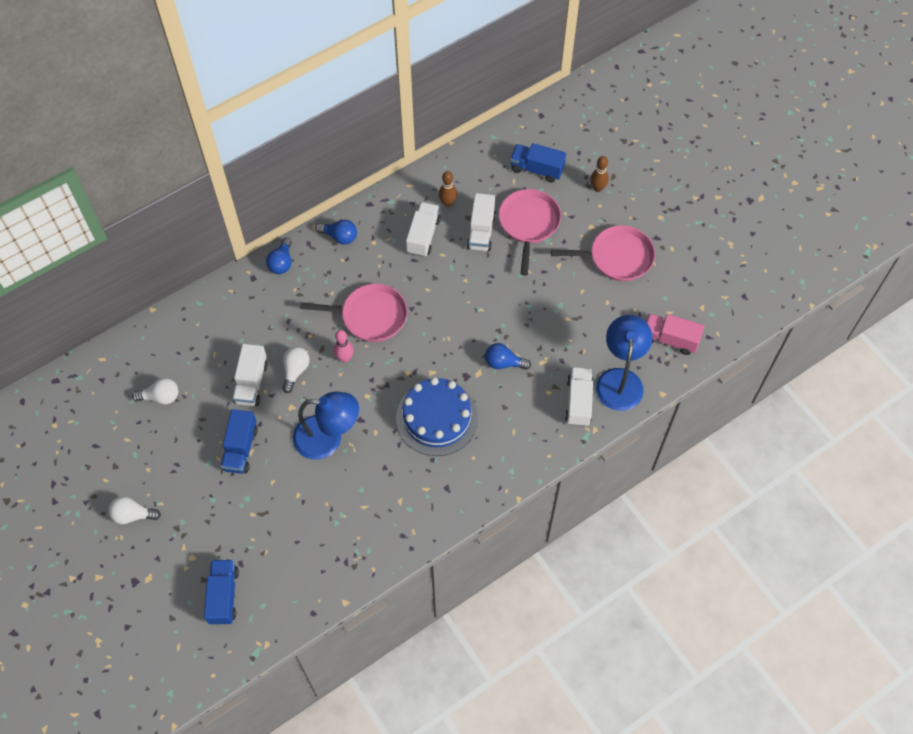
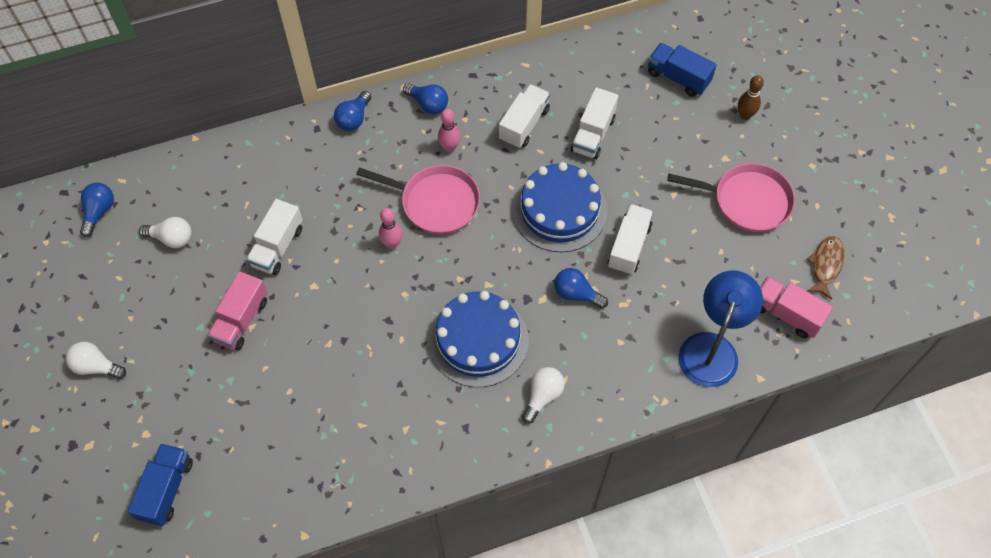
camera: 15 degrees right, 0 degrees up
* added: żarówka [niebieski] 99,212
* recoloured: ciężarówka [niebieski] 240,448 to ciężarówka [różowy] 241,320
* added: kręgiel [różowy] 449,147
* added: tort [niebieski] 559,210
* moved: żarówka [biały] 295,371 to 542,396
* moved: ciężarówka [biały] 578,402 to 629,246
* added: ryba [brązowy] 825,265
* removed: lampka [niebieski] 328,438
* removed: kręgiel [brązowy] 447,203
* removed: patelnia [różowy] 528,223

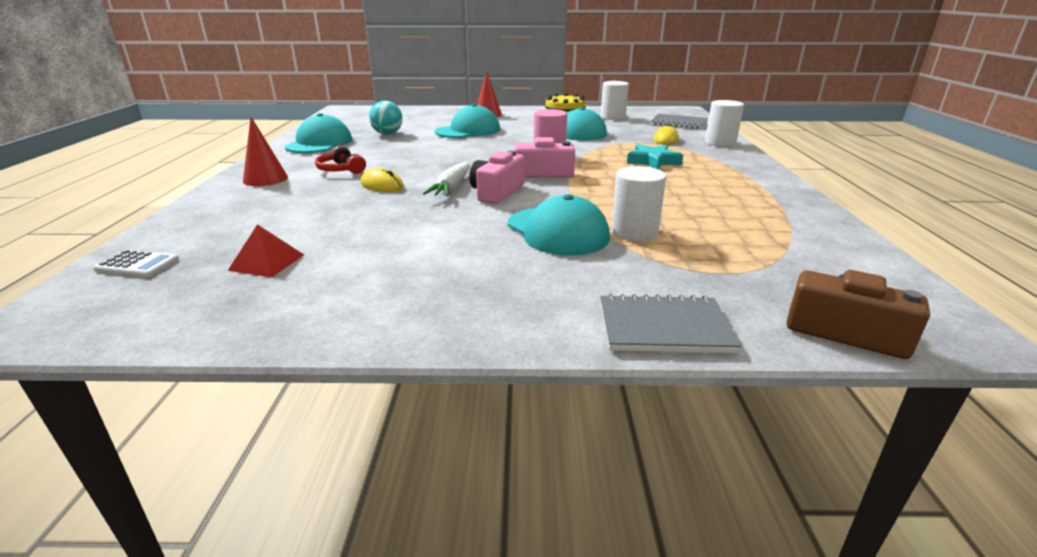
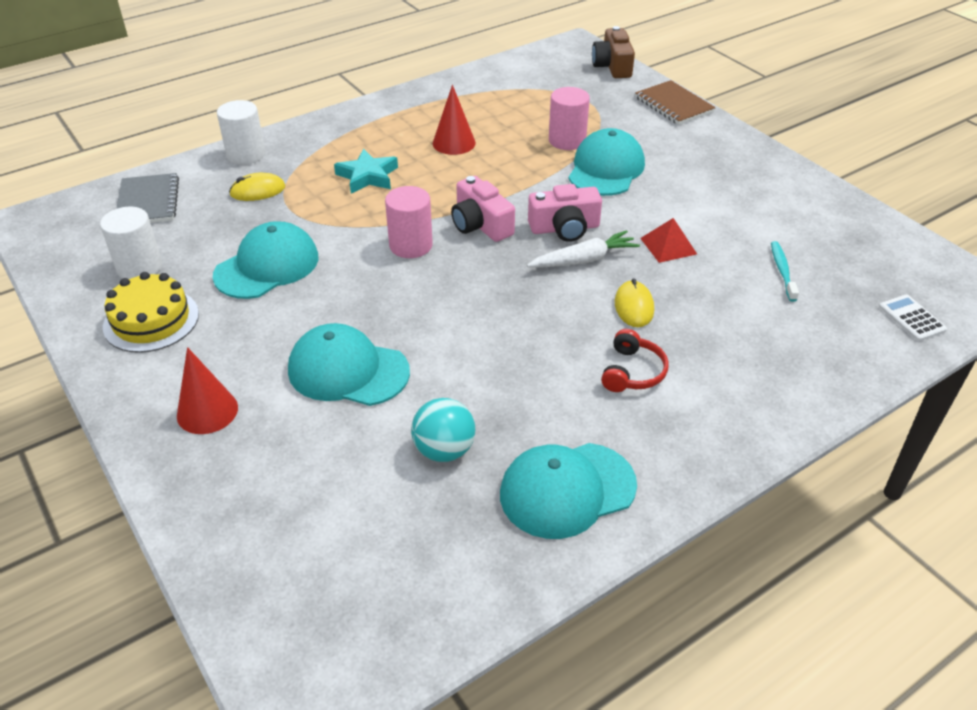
camera: 125 degrees left, 15 degrees up
* moved: stożek [czerwony] 265,179 to 454,143
* recoloured: walec [biały] 634,232 to walec [różowy] 567,140
* recoloured: zeszyt [szary] 663,327 to zeszyt [brązowy] 673,105
* moved: piramida [czerwony] 267,262 to 668,246
* added: szczoteczka do zębów [turkusowy] 782,271

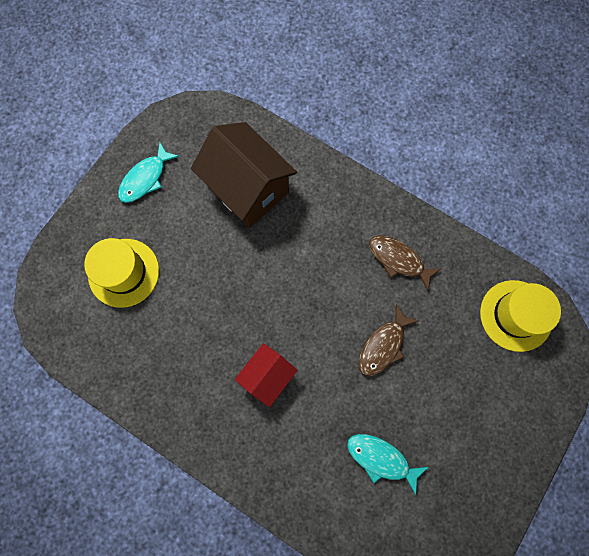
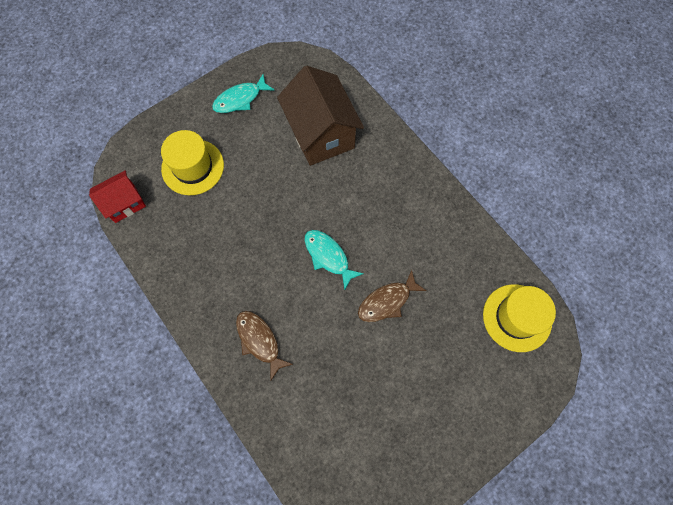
camera: 20 degrees right, 5 degrees down
* moved: domek [czerwony] 267,376 to 124,203
* moved: ryba [brązowy] 398,260 to 259,341
* moved: ryba [turkusowy] 381,459 to 328,256

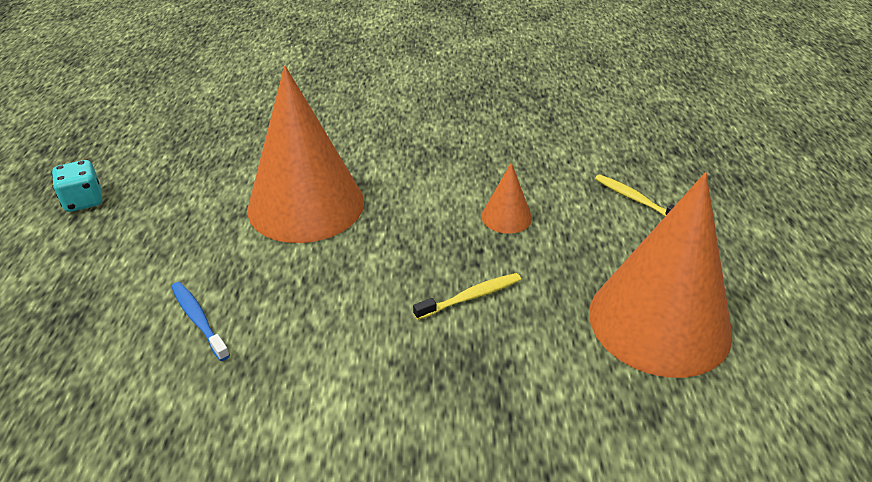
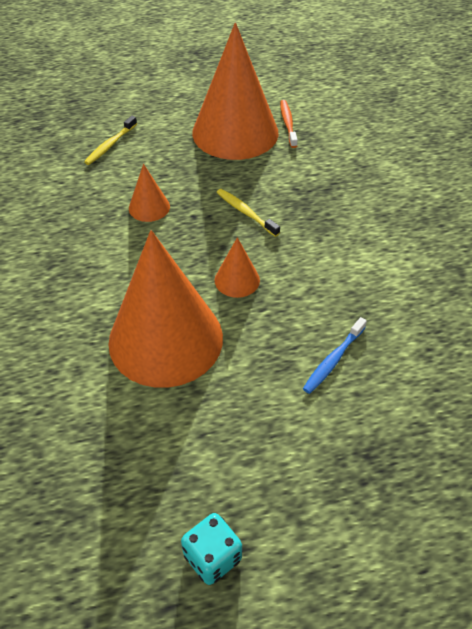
camera: 105 degrees left, 10 degrees up
* added: stożek [pomarańczowy] 237,280
* added: szczoteczka do zębów [pomarańczowy] 288,124

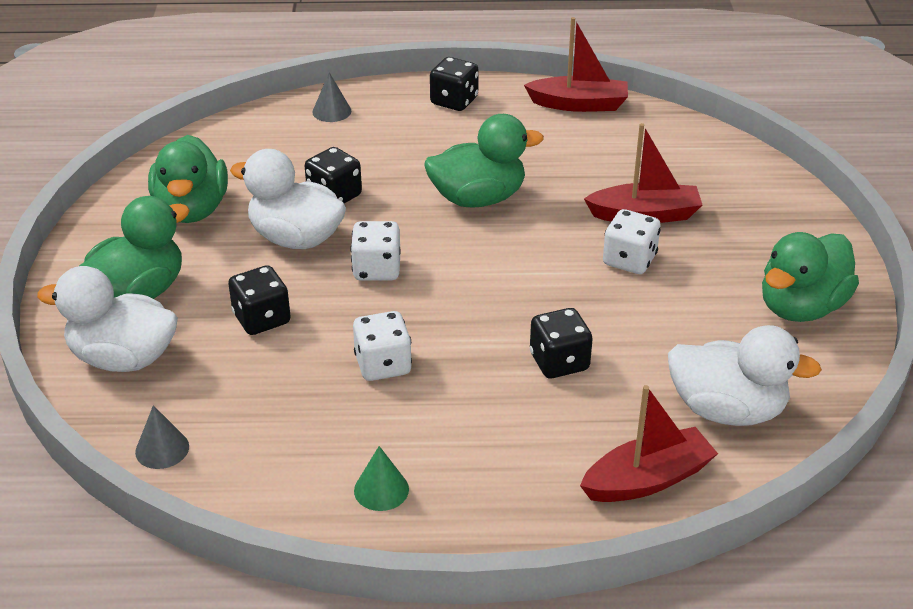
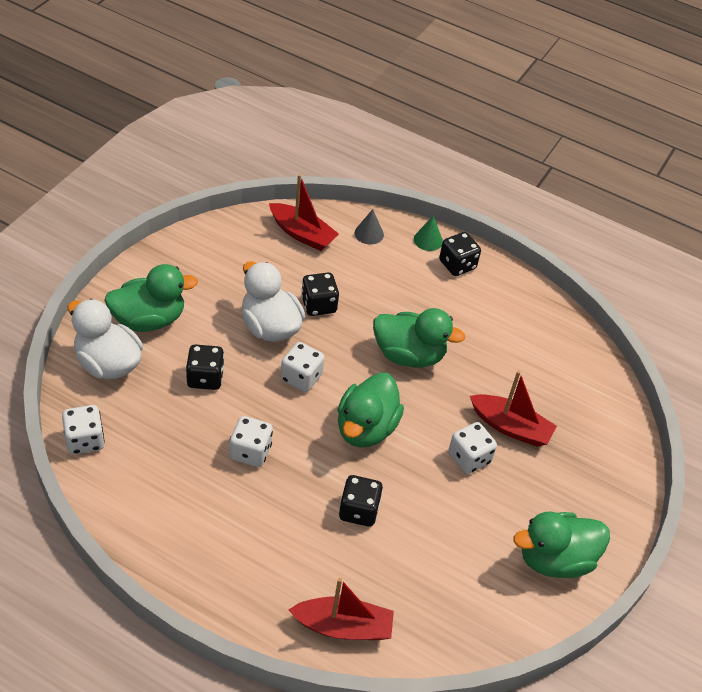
camera: 25 degrees right, 10 degrees up
* replaced: stożek [szary] 162,449 to kostka do gry [biały] 85,440
* moved: łódka [czerwony] 579,104 to 302,234
* moved: kaczka [zielony] 192,209 to 366,428
* moved: stożek [zielony] 381,490 to 428,240
* removed: kaczka [biały] 727,410

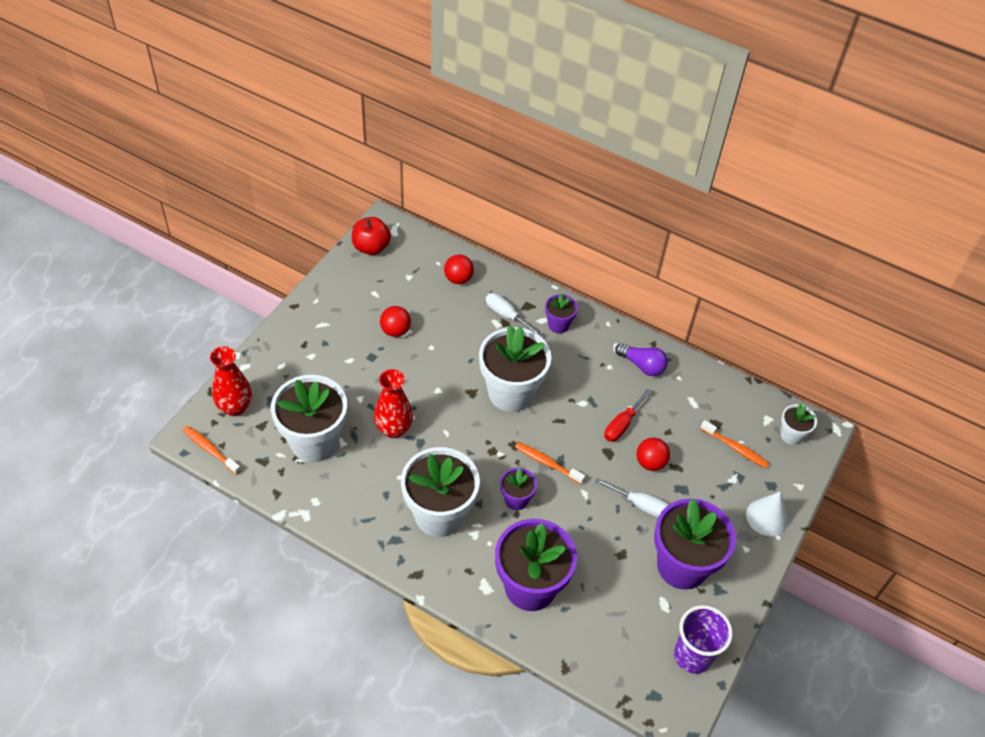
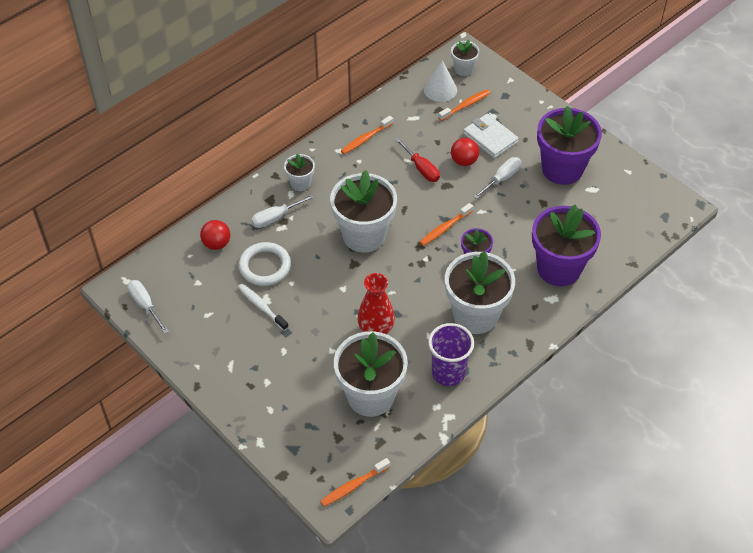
camera: 70 degrees left, 0 degrees up
* replaced: jabłko [czerwony] 371,247 to śrubokręt [biały] 145,305
* added: pierścień [biały] 265,266
* replaced: piłka [czerwony] 395,331 to szczoteczka do zębów [biały] 261,306
* recoloured: doniczka [fioletowy] 558,325 to doniczka [biały] 300,183
* replaced: żarówka [fioletowy] 642,365 to szczoteczka do zębów [pomarańczowy] 365,139
* moved: stożek [biały] 767,517 to 440,89
* moved: szklanka [fioletowy] 693,656 to 448,373
* added: portfel [biały] 490,138
* removed: wazon [czerwony] 235,407

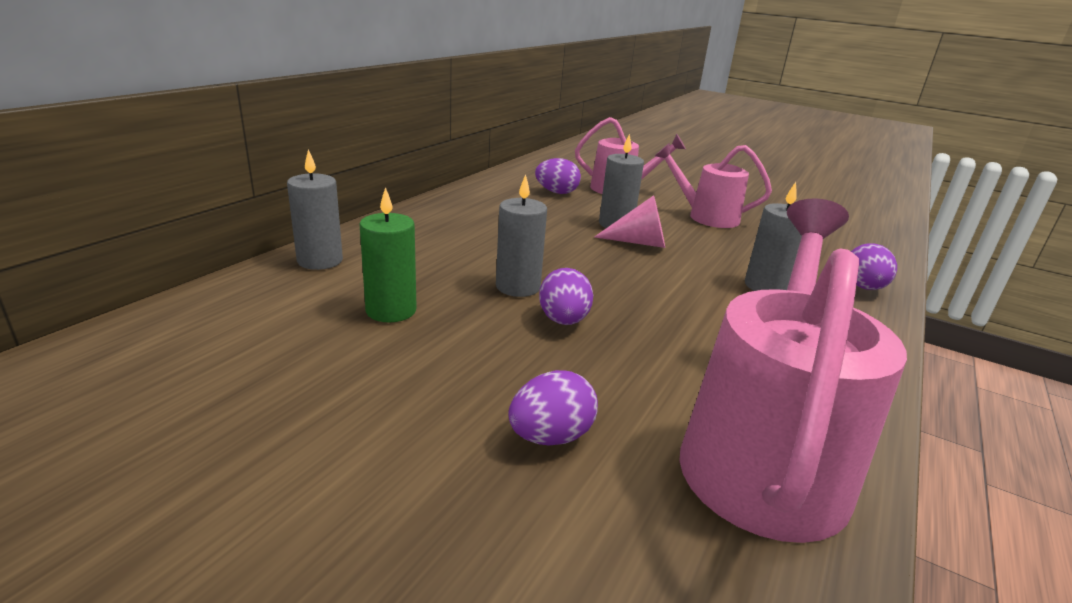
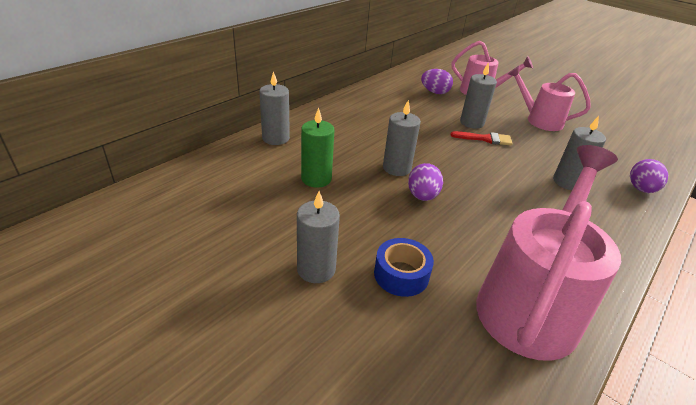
camera: 10 degrees right, 10 degrees up
* added: świeca [szary] 316,269
* replaced: jajko [fioletowy] 550,436 to taśma klejąca [niebieski] 401,274
* replaced: stożek [różowy] 639,242 to pędzel [czerwony] 485,139

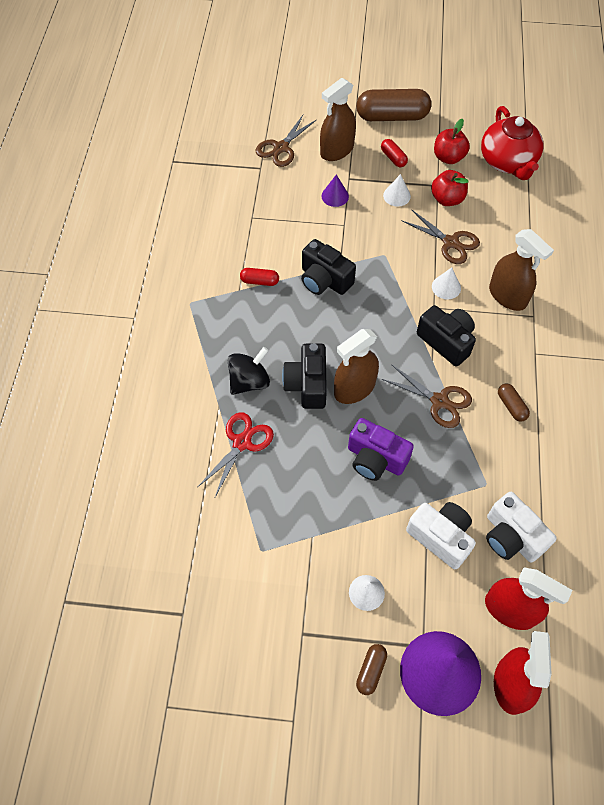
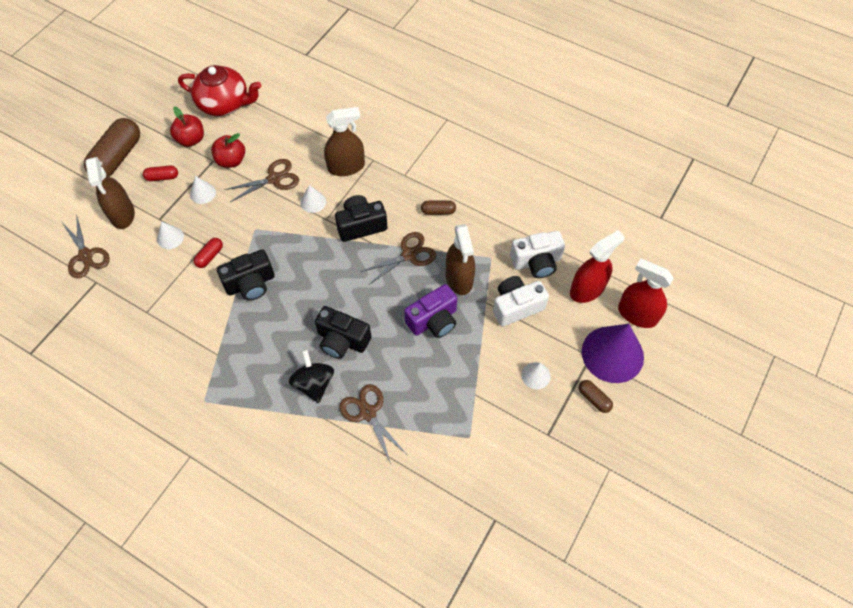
camera: 65 degrees left, 0 degrees up
* recoloured: stożek [fioletowy] 335,196 to stożek [biały] 170,237
* moved: kapsułka [czerwony] 259,281 to 210,256
* recoloured: nożyczki [czerwony] 242,442 to nożyczki [brązowy] 367,413
* moved: spryskiwacz [brązowy] 354,388 to 459,278

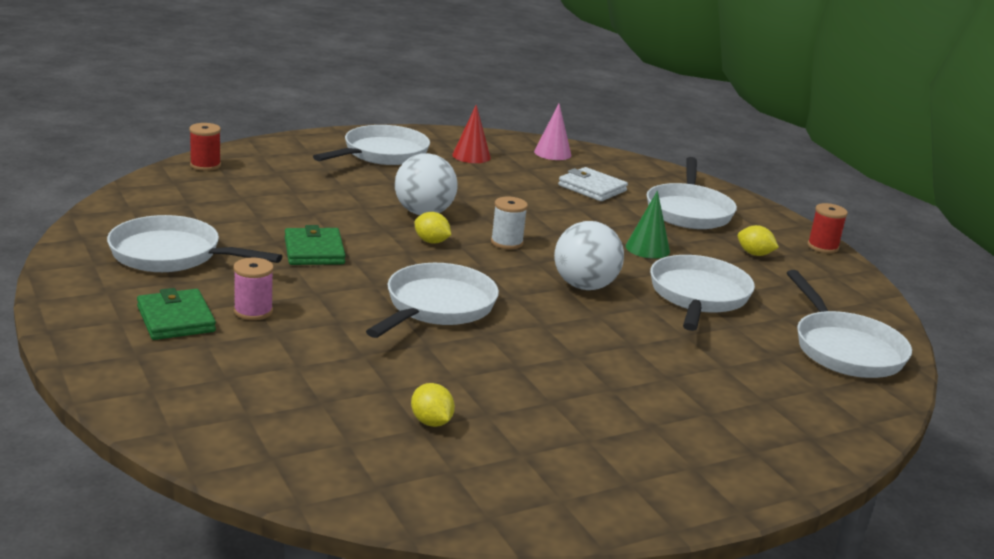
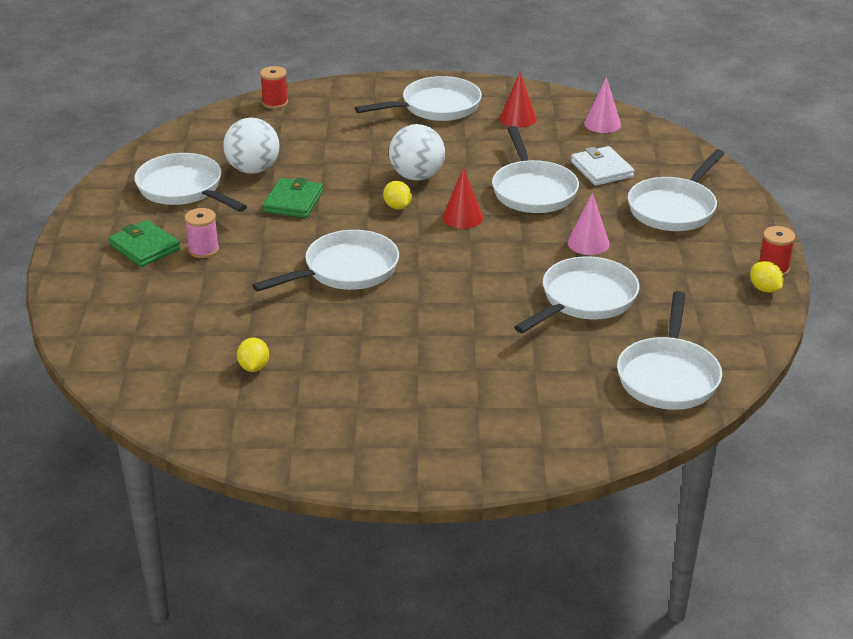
camera: 30 degrees right, 10 degrees up
* turned: portfel [zielony] 176,319 = 144,247 45 degrees counterclockwise
* moved: piłka [biały] 584,286 to 253,169
* replaced: szpulka [biały] 507,242 to stożek [czerwony] 462,217
* added: patelnia [biały] 533,190
* recoloured: stożek [zielony] 647,248 to stożek [różowy] 588,243
* moved: cytryna [żółty] 754,254 to 764,289

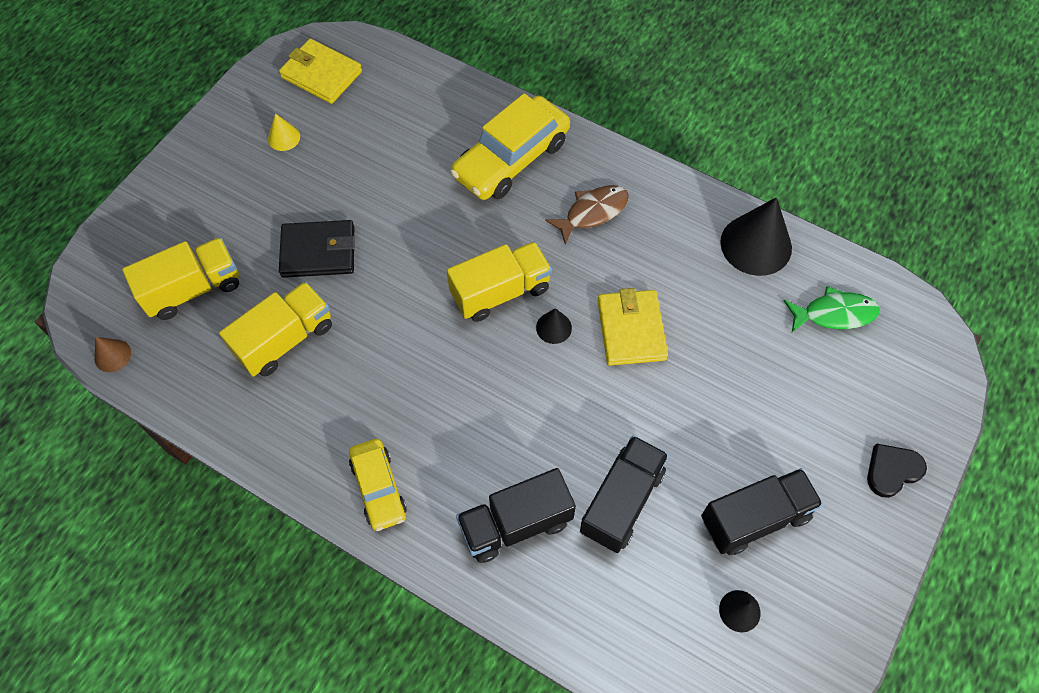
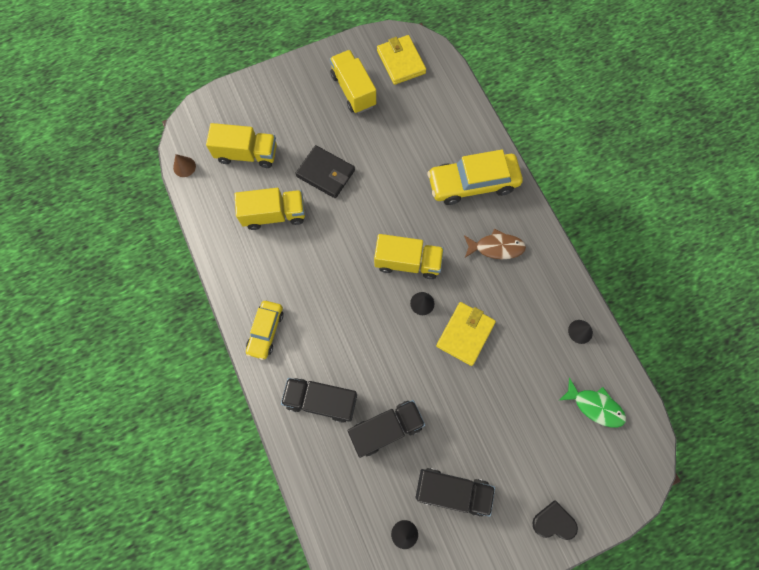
camera: 35 degrees right, 10 degrees up
* replaced: stożek [żółty] 284,138 to ciężarówka [żółty] 353,90
* resized: stożek [czarny] 756,245 = 580,331 x0.48

